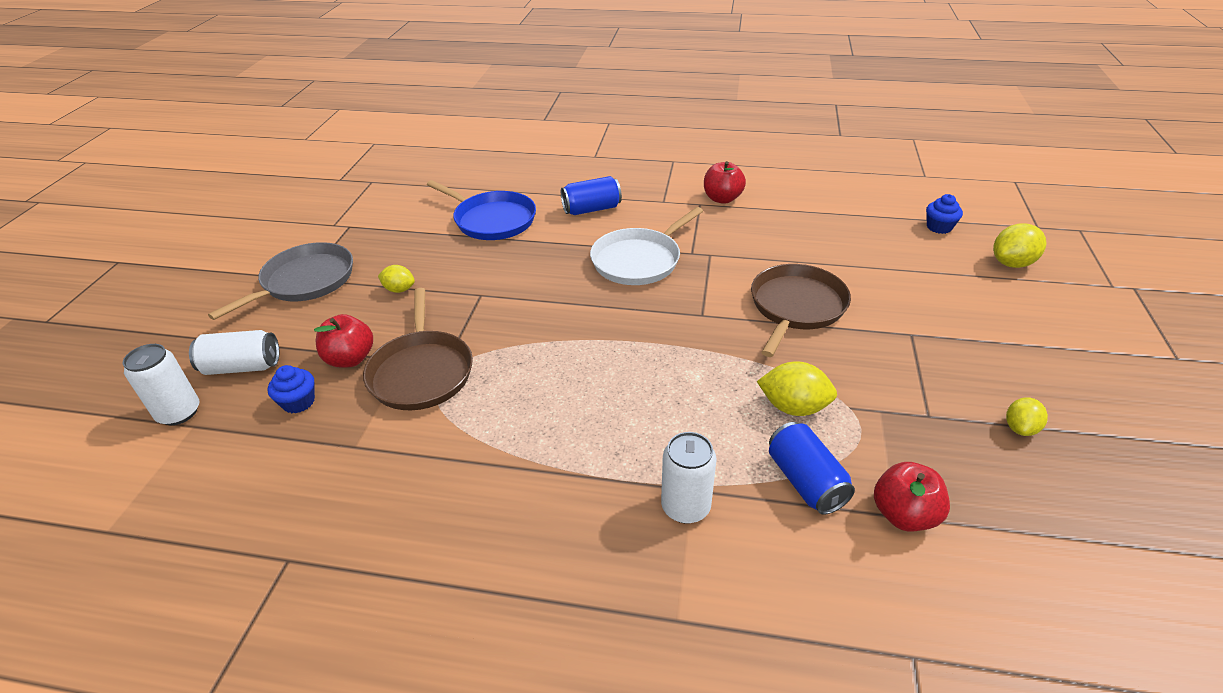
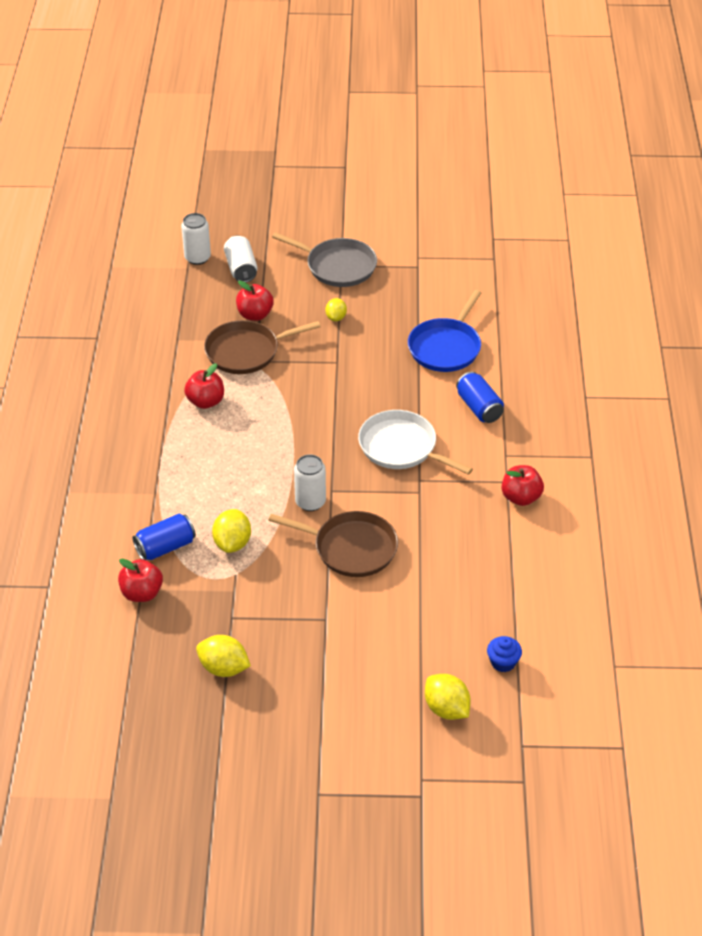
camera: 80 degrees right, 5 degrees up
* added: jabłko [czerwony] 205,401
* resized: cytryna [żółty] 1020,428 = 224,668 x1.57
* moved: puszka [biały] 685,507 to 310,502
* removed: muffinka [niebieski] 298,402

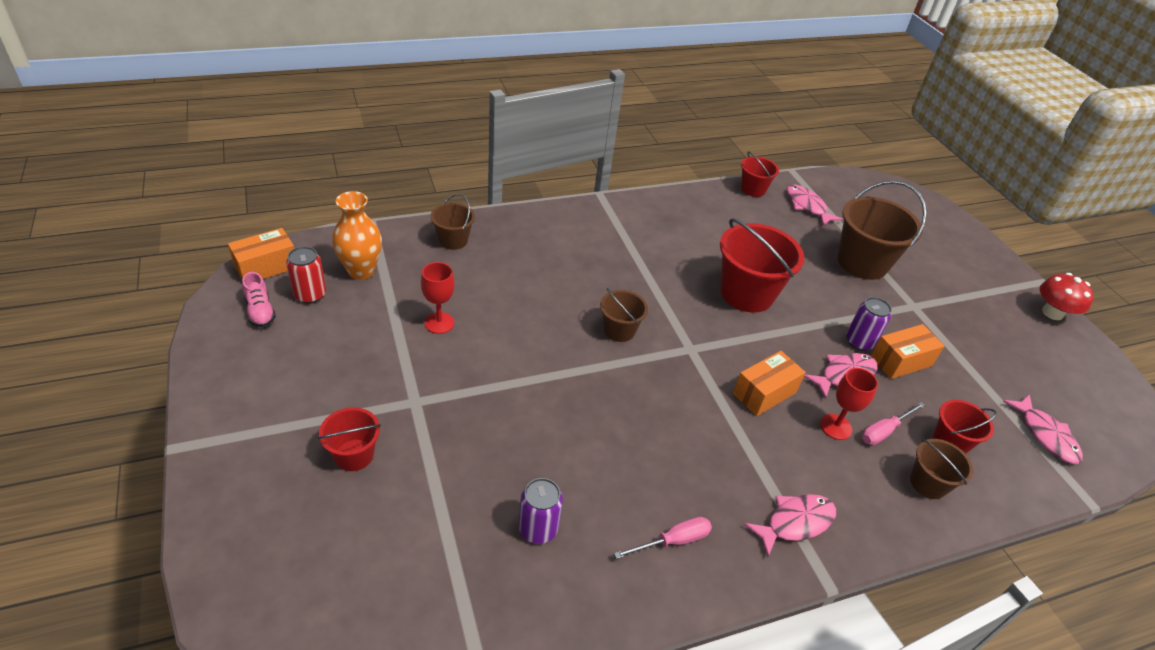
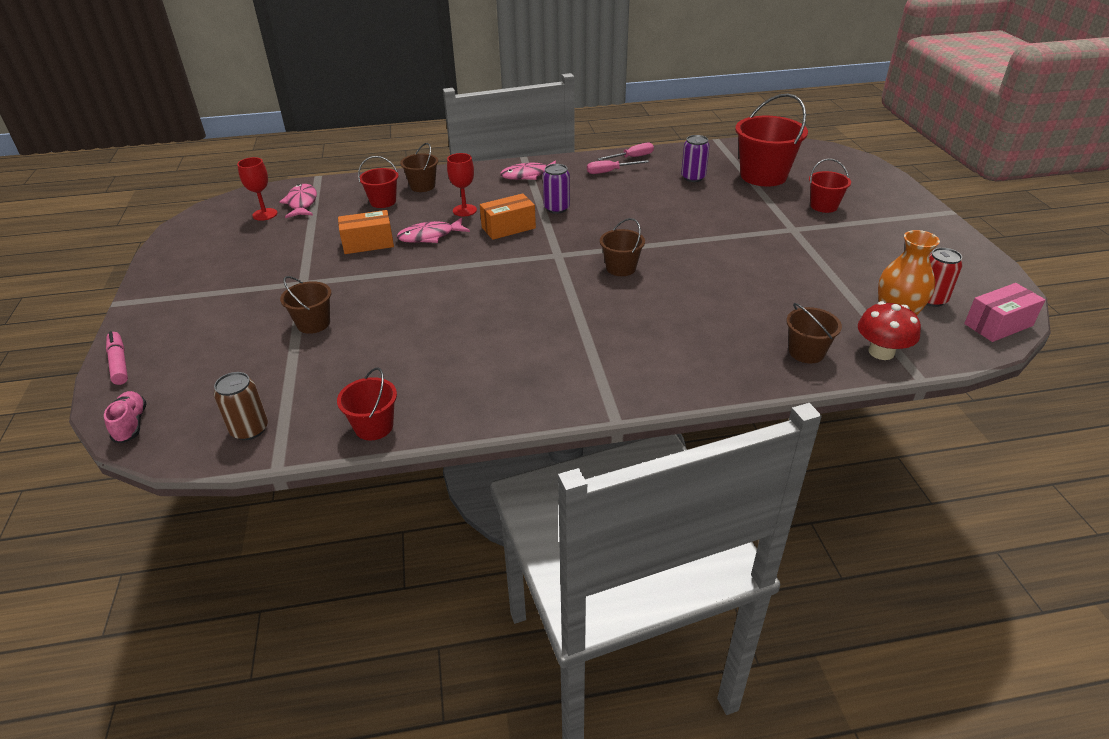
camera: 165 degrees left, 5 degrees down
* moved: but [różowy] 260,311 to 131,424
* added: flamaster [różowy] 119,363
* added: puszka [brązowy] 249,429
* moved: kielich [czerwony] 439,323 to 265,214
* resized: wiadro [brązowy] 862,263 = 313,323 x0.54
* moved: puszka [fioletowy] 859,342 to 556,208
* moved: śrubokręt [różowy] 884,431 to 632,157
* moved: wiadro [czerwony] 746,293 to 763,176
* moved: grzyb [czerwony] 1052,313 to 881,352
* recoloured: pudełko [pomarańczowy] 266,267 to pudełko [różowy] 998,325
* removed: ryba [różowy] 807,206

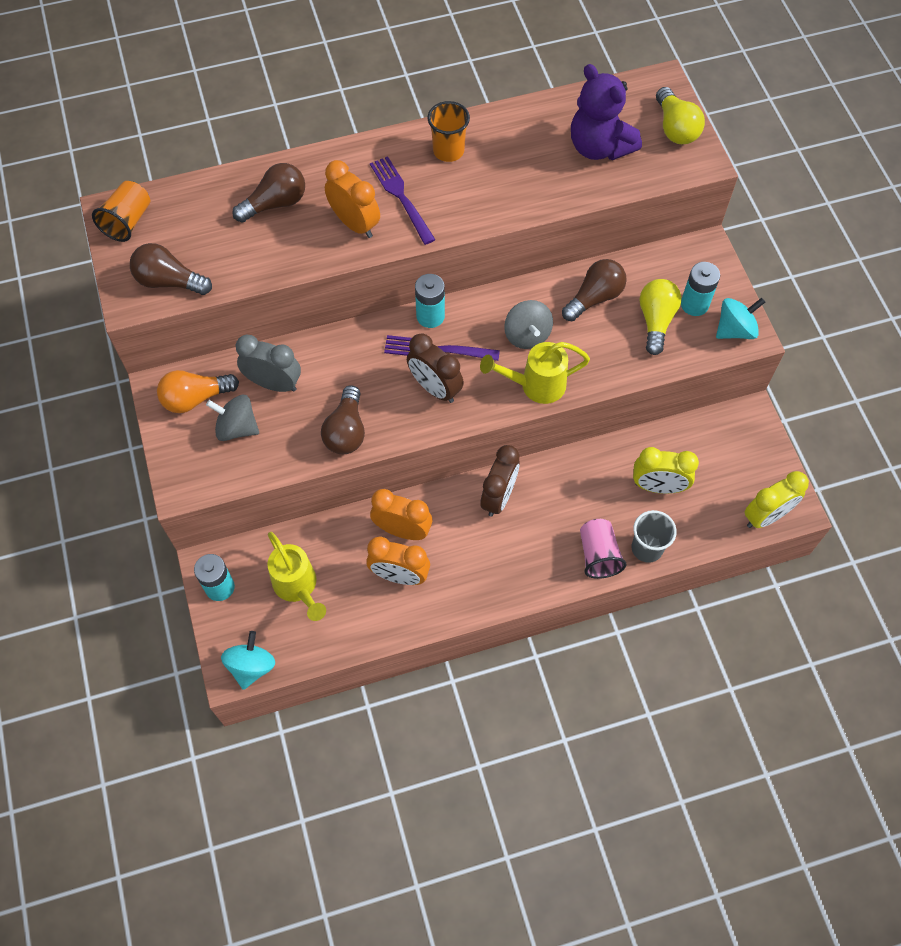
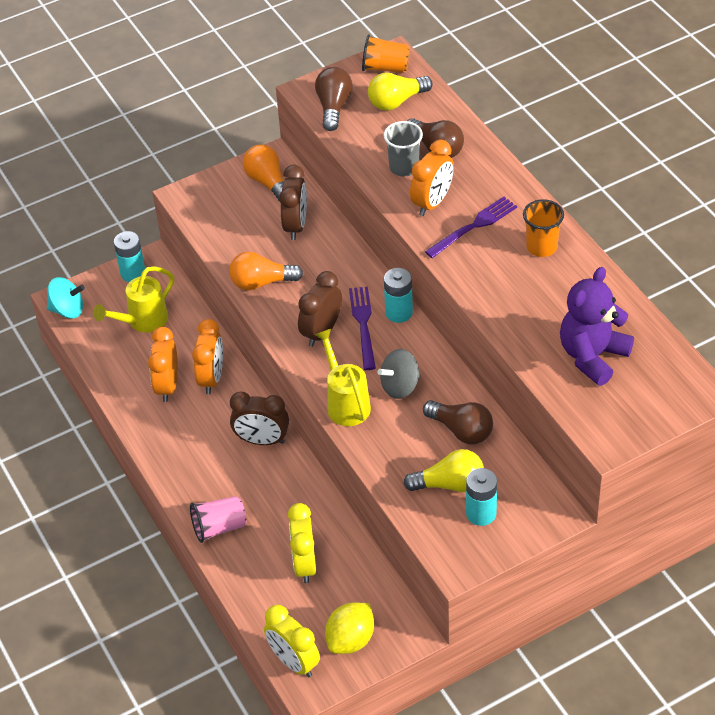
camera: 80 degrees right, 15 degrees down
* recoloured: żarówka [brązowy] 346,431 to żarówka [pomarańczowy] 261,282
* recoloured: budzik [szary] 274,383 to budzik [brązowy] 296,226
* added: cytryna [żółty] 351,640
* moved: żarówka [żółty] 675,128 to 396,101
* moved: szklanka [szary] 647,548 to 404,167
* removed: bączek [szary] 237,428
* removed: bączek [turkusowy] 735,330

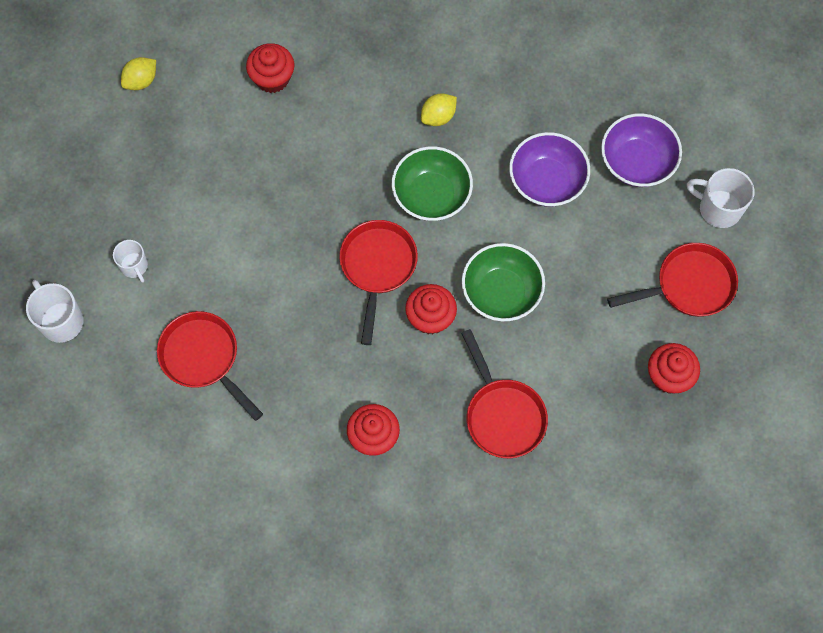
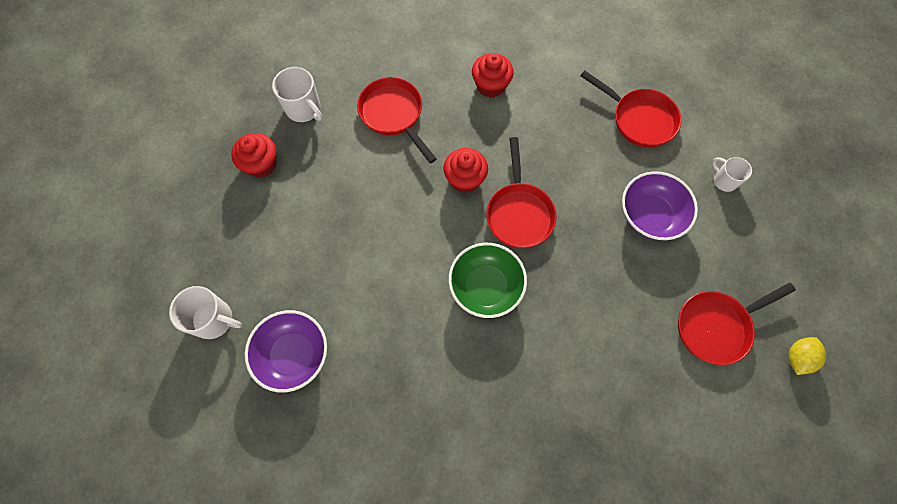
camera: 170 degrees right, 0 degrees up
* moved: kubek [biały] 61,321 to 304,109
* moved: miska [fioletowy] 547,181 to 650,215
* moved: patelnia [czerwony] 689,285 to 716,326
* removed: muffinka [czerwony] 272,78
* removed: cytryna [żółty] 438,117
* removed: miska [zielony] 501,292

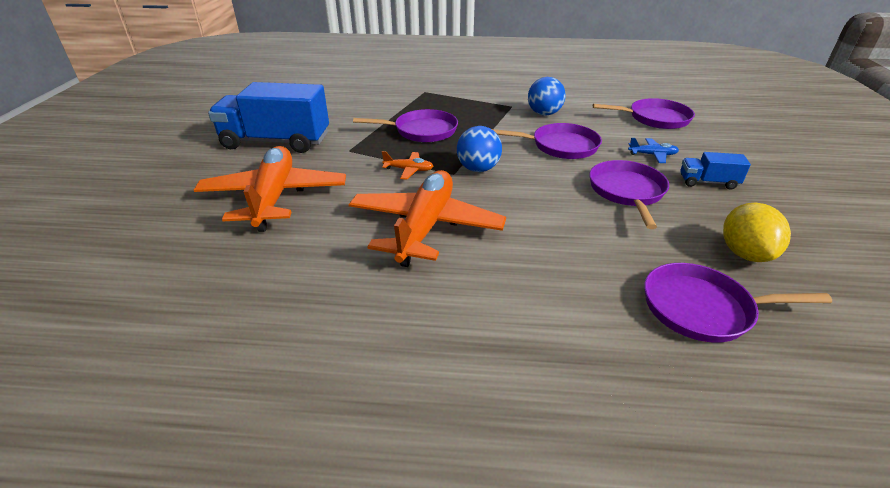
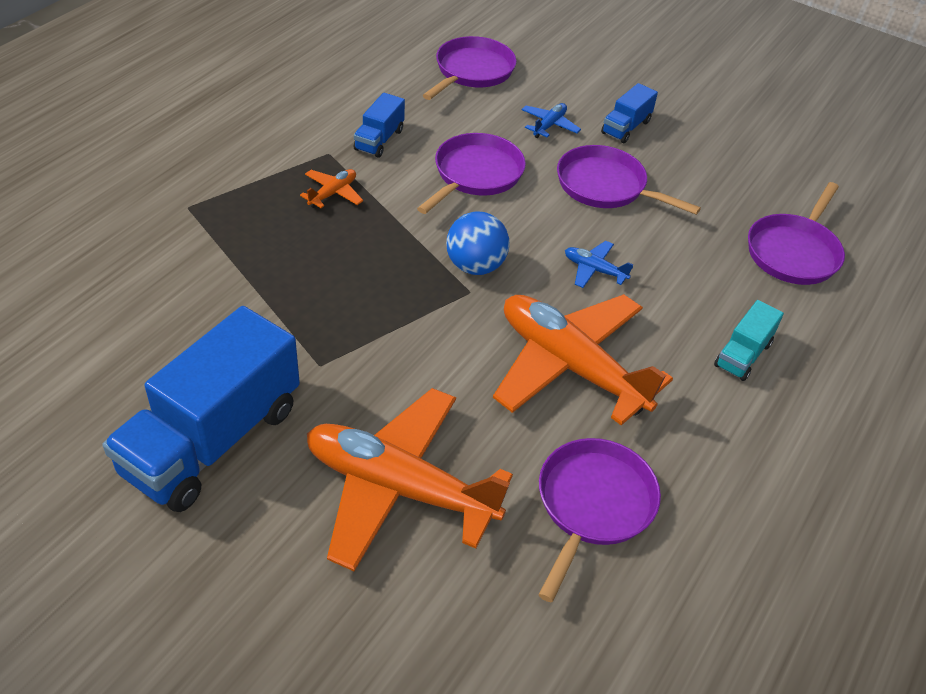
camera: 65 degrees left, 10 degrees up
* moved: samolot [pomarańczowy] 408,170 to 333,193
* replaced: piłka [niebieski] 544,114 to ciężarówka [niebieski] 379,140
* moved: patelnia [fioletowy] 422,131 to 593,505
* added: samolot [niebieski] 594,270
* added: ciężarówka [turkusowy] 742,355
* removed: cytryna [żółty] 745,253

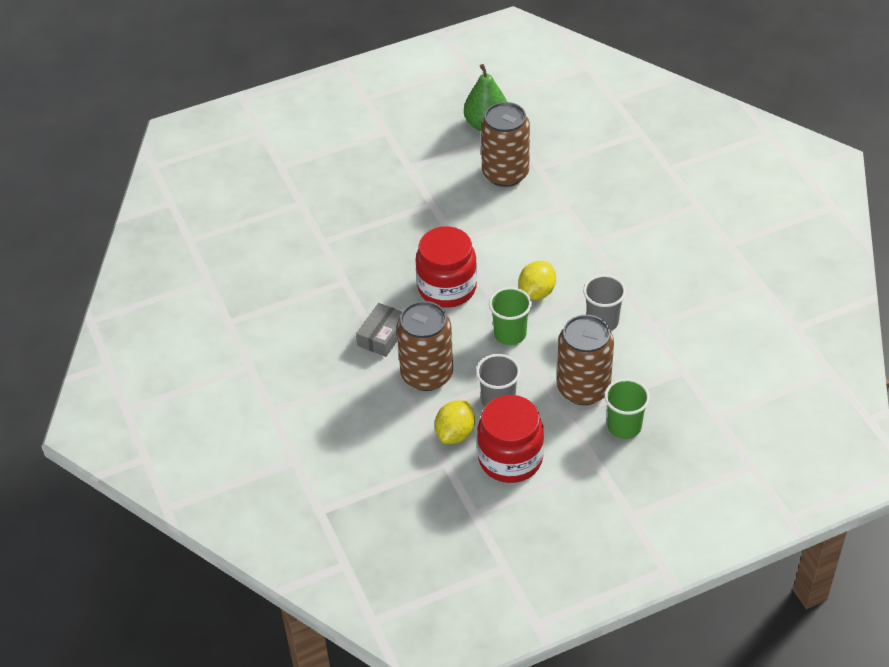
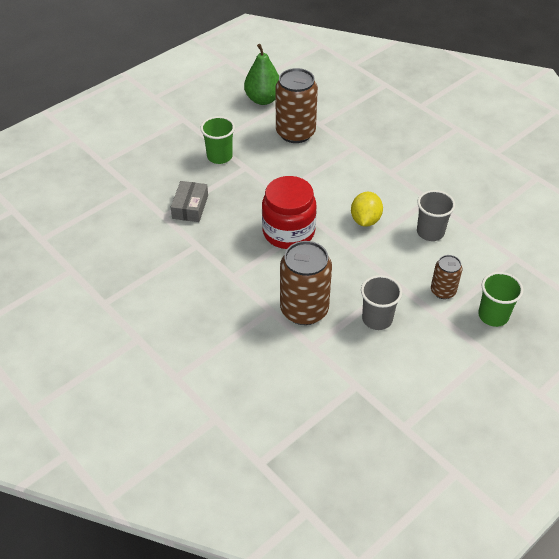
camera: 20 degrees left, 0 degrees up
* moved: pudełko [szary] 382,336 to 190,207
* moved: szklanka [zielony] 510,334 to 219,156
* resized: puszka [brązowy] 583,388 = 443,291 x0.54
* removed: cytryna [żółty] 455,433
* removed: słoik [czerwony] 510,459

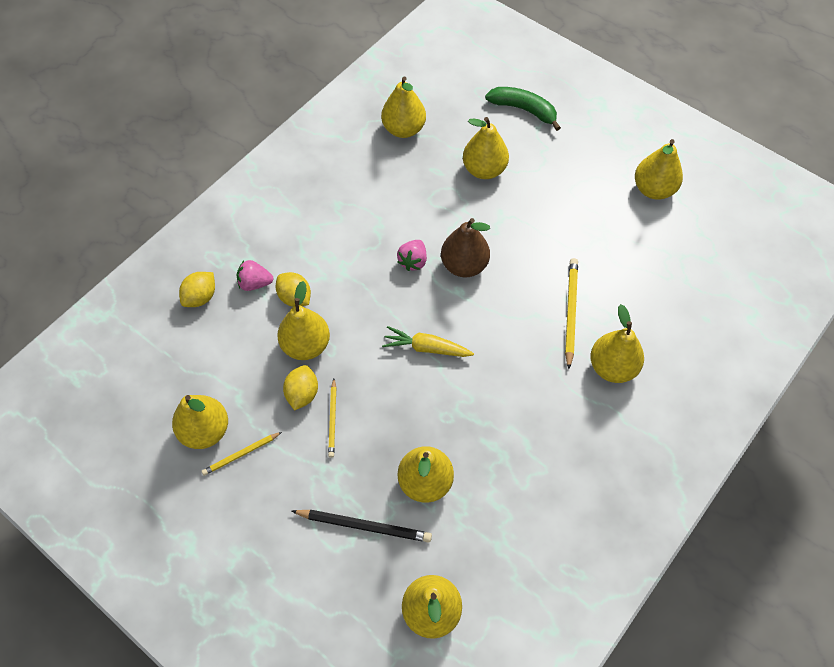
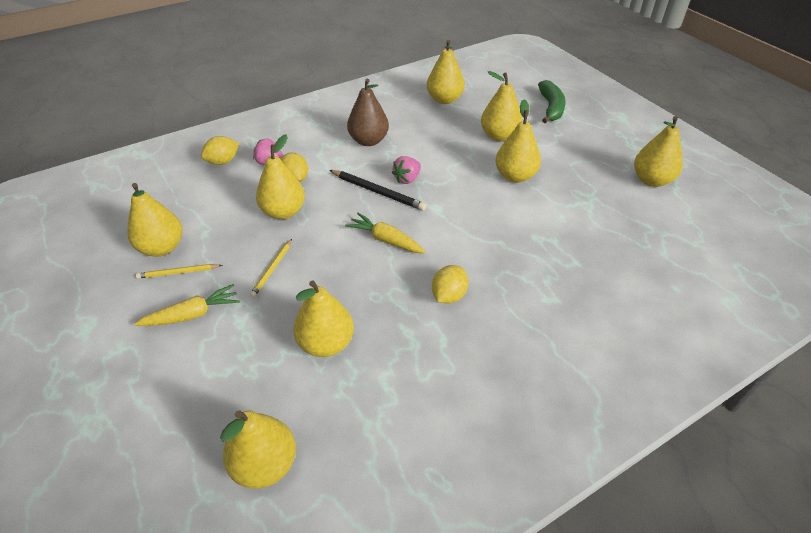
camera: 20 degrees right, 15 degrees down
* added: marchewka [żółty] 192,314
* moved: ołówek [czarny] 364,526 to 378,192
* moved: gruszka [brązowy] 464,265 to 368,141
* moved: cytryna [żółty] 302,394 to 448,295
* moved: gruszka [żółty] 612,367 to 515,176
* turned: banan [zielony] 523,110 = 551,107 45 degrees clockwise
* removed: ołówek [żółty] 570,312

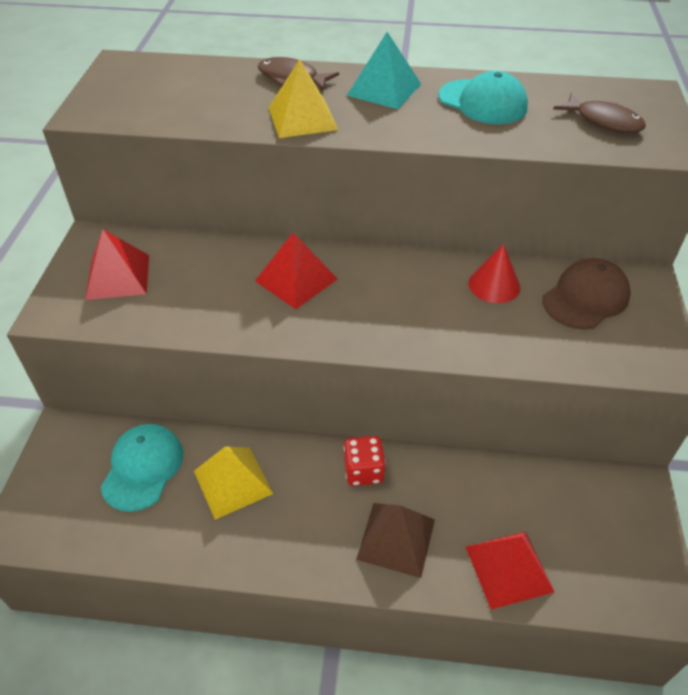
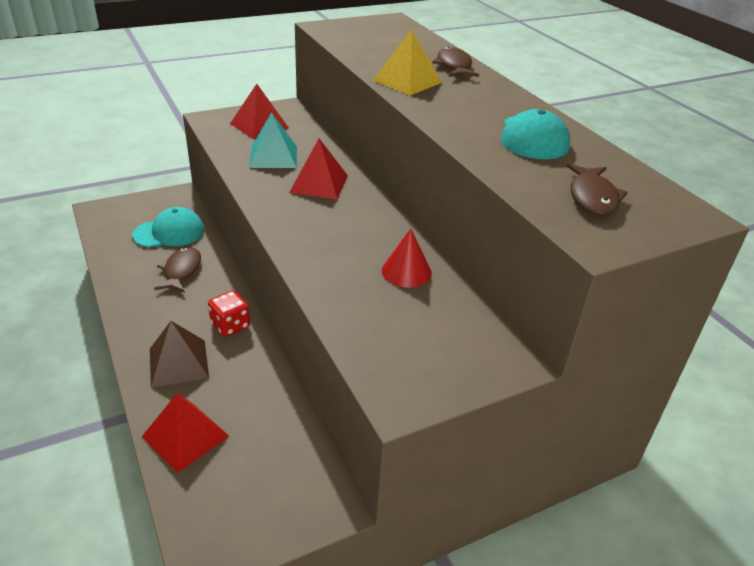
camera: 55 degrees right, 10 degrees down
* replaced: piramida [żółty] 233,482 to ryba [brązowy] 181,271
* moved: piramida [turkusowy] 384,89 to 273,156
* removed: czapka [brązowy] 585,298

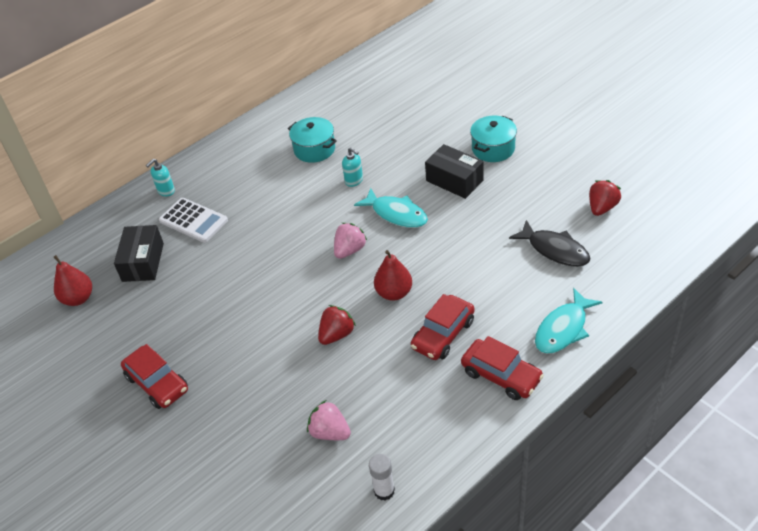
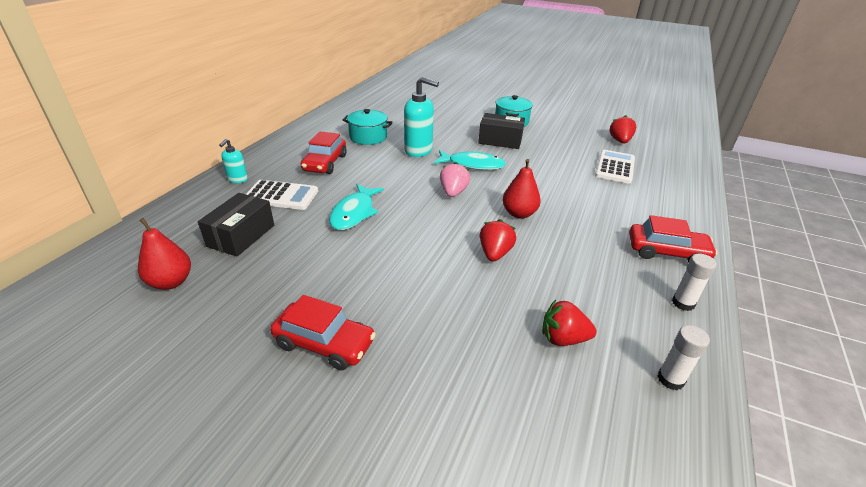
camera: 30 degrees left, 10 degrees down
* turned: pudełko [czarny] 143,262 = 241,235 45 degrees clockwise
* moved: samochód [czerwony] 443,334 to 325,163
* moved: ryba [turkusowy] 563,329 to 354,213
* resized: dozownik mydła [turkusowy] 354,181 = 419,150 x1.86
* recoloured: truskawka [różowy] 330,432 to truskawka [czerwony] 563,338
* replaced: ryba [czarny] 555,250 to kalkulator [biały] 615,167
* added: klej w sztyfcie [biały] 683,303

